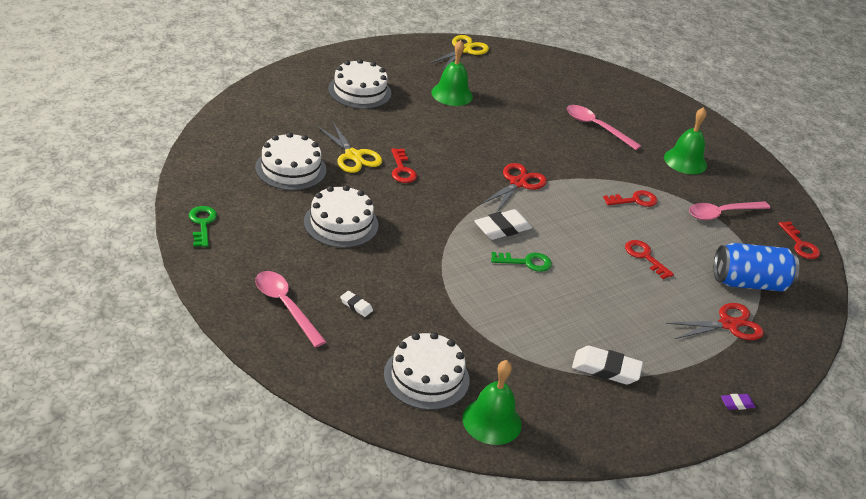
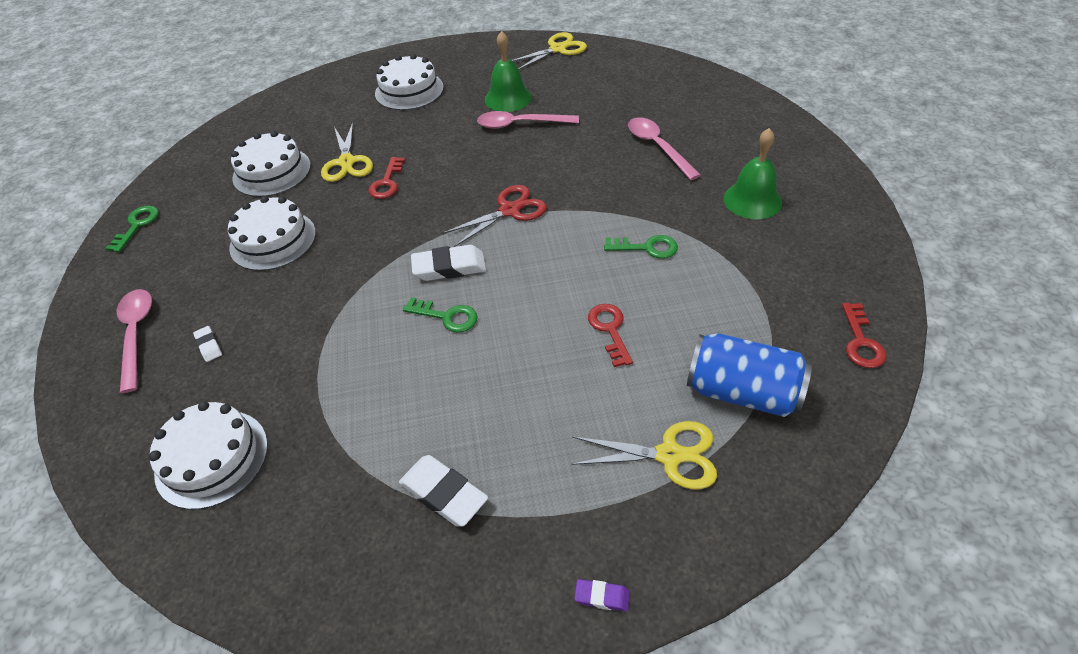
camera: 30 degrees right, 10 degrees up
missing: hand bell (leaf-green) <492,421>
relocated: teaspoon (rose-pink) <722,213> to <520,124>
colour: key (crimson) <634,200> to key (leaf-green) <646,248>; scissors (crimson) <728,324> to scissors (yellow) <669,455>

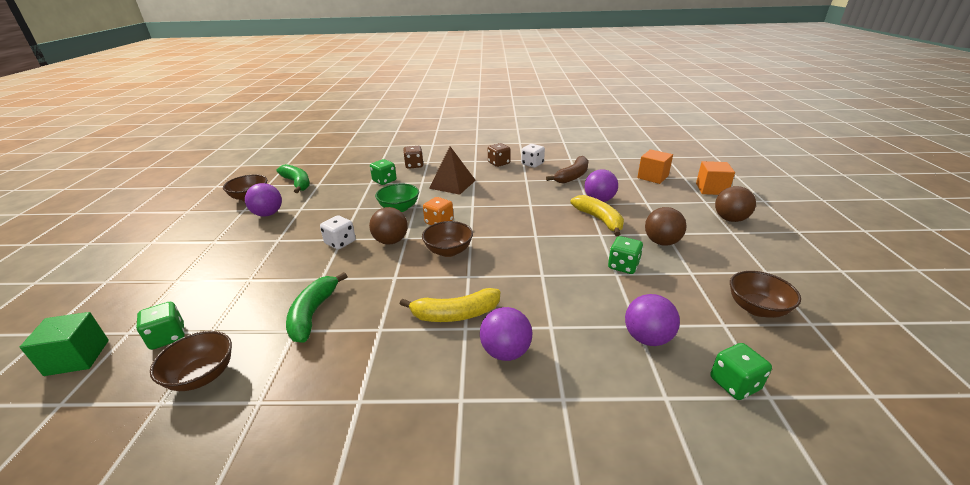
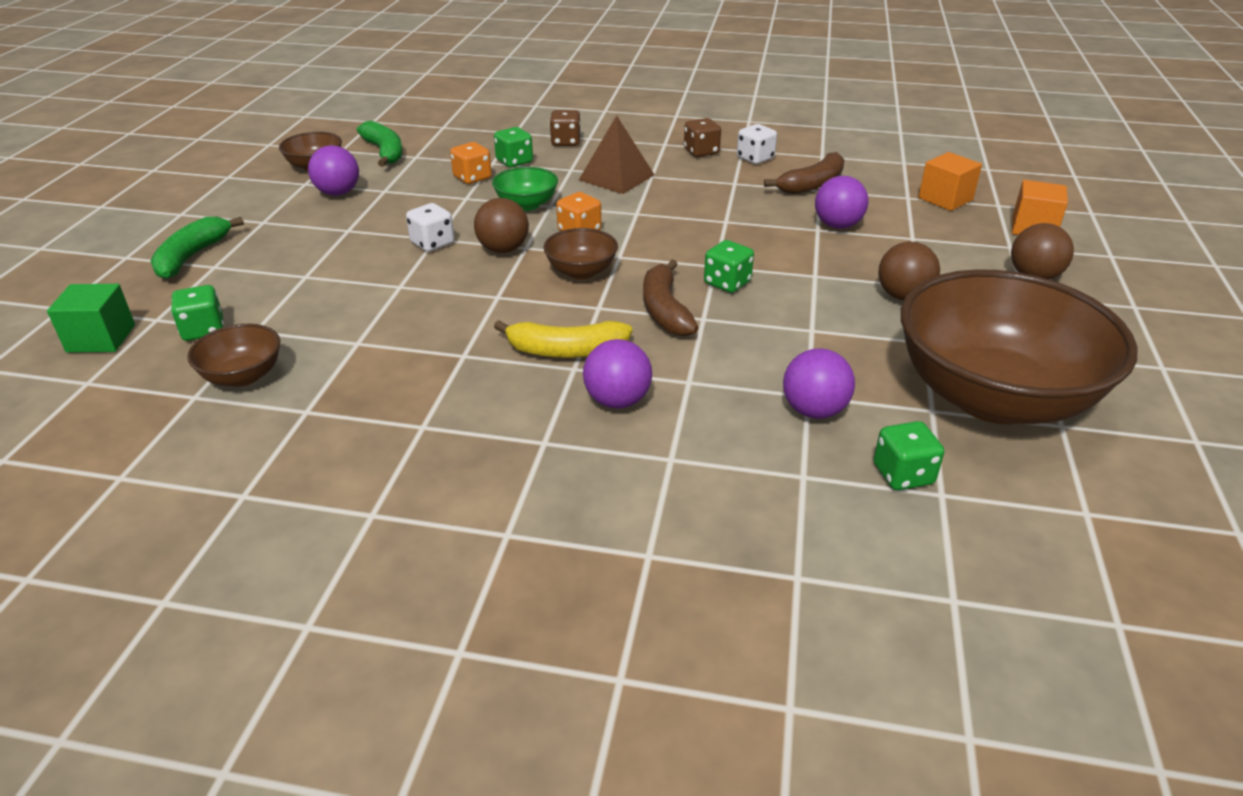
camera: 10 degrees right, 5 degrees up
missing: banana fruit (yellow) <599,220>
appeared: die (orange-coloured) <472,178>; banana fruit (russet) <665,310>
relocated: banana fruit (leaf-green) <313,314> to <192,257>; die (leaf-green) <623,266> to <727,283>
size: deep dish (russet) <756,308> = <993,397> x2.38

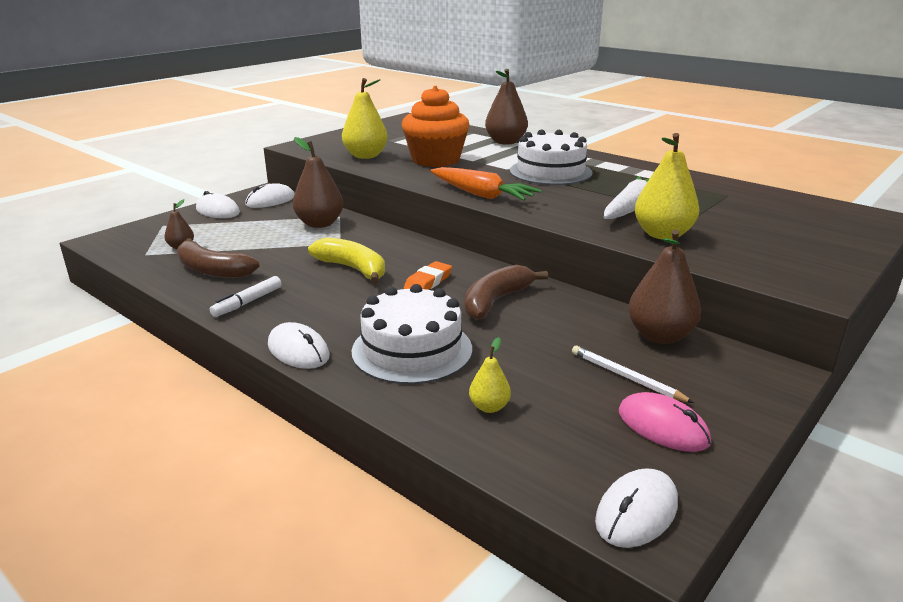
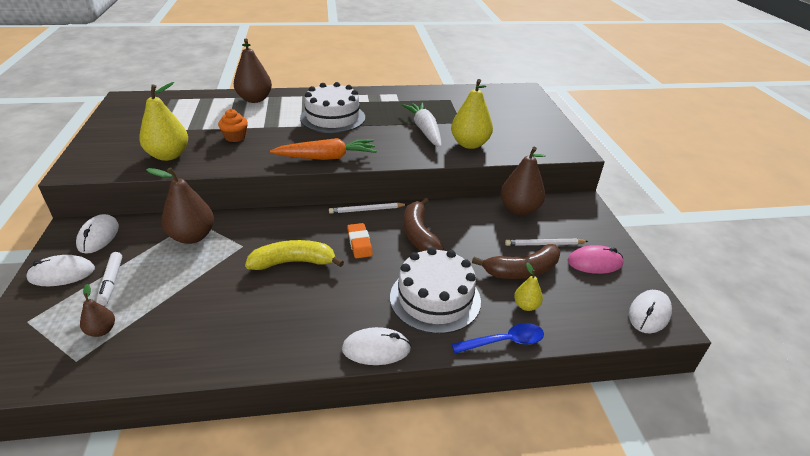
camera: 50 degrees left, 10 degrees up
appeared: pencil (white) <367,210>; teaspoon (royal blue) <504,342>
relocated: banana fruit (russet) <212,270> to <522,270>; felt pen (white) <248,302> to <111,282>
spun: computer mouse (white) <636,512> = <649,313> 45 degrees clockwise
size: fairy cake (orange-coloured) <435,160> = <235,137> x0.47

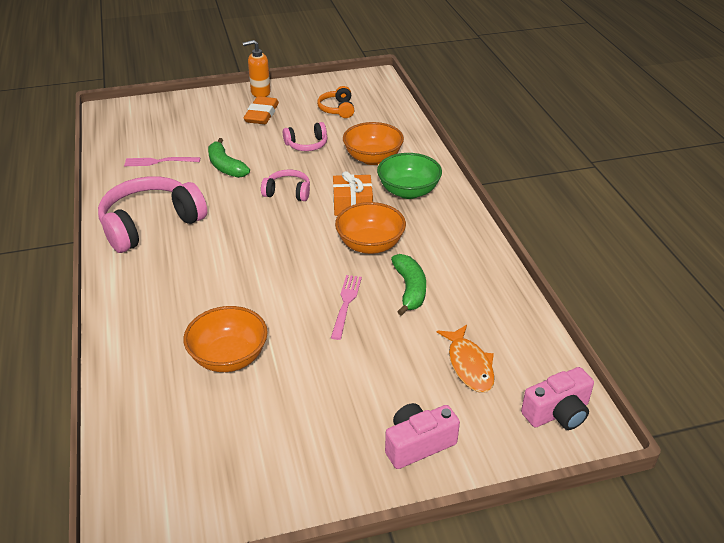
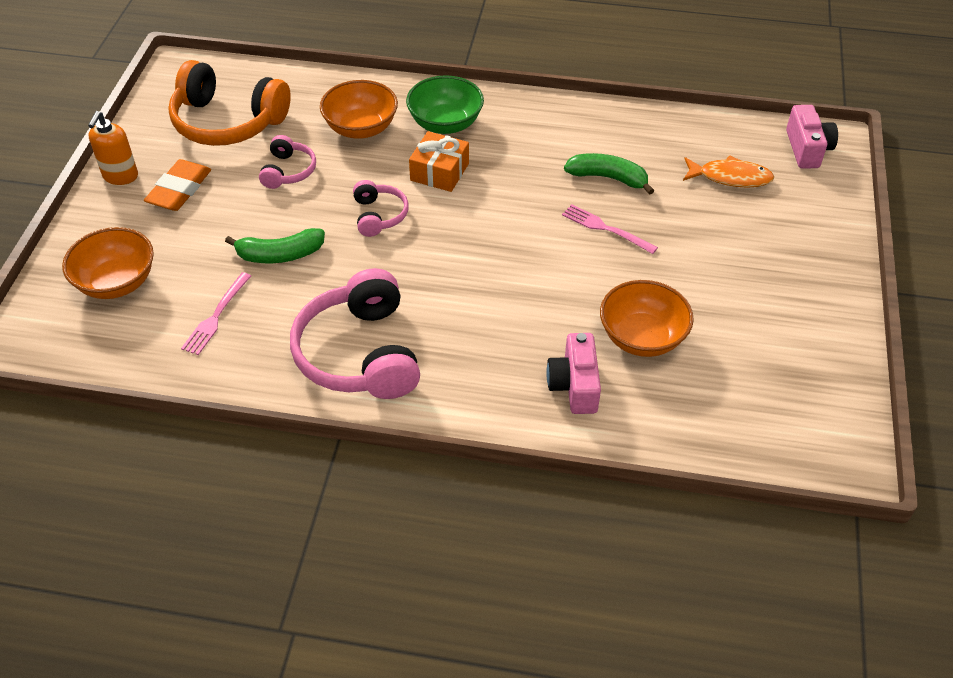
camera: 65 degrees left, 10 degrees up
relocated: deep dish (orange-coloured) <370,245> to <117,282>; compact camera (rose-pink) <418,444> to <574,385>
spun: eraser (orange-coloured) <262,114> = <179,190> 75 degrees clockwise; headset (rose-pink) <288,192> = <379,215> 135 degrees clockwise
size: headset (orange-coloured) <337,109> = <228,122> x1.98

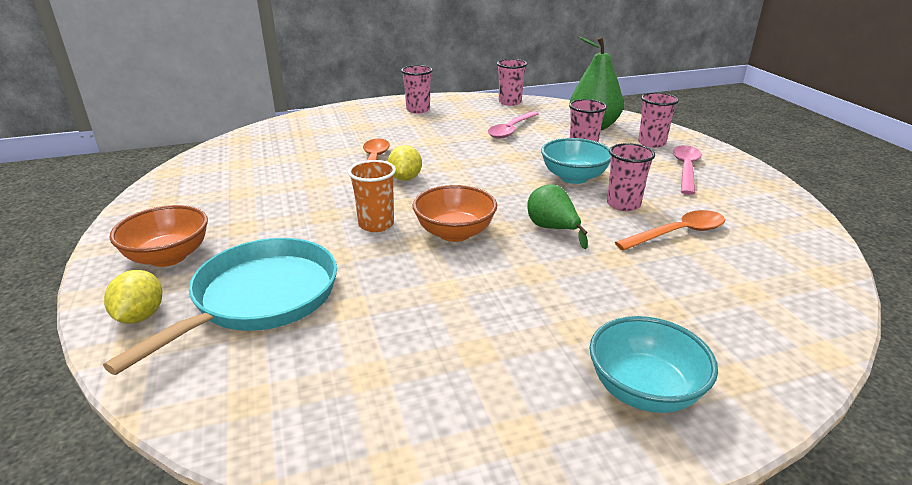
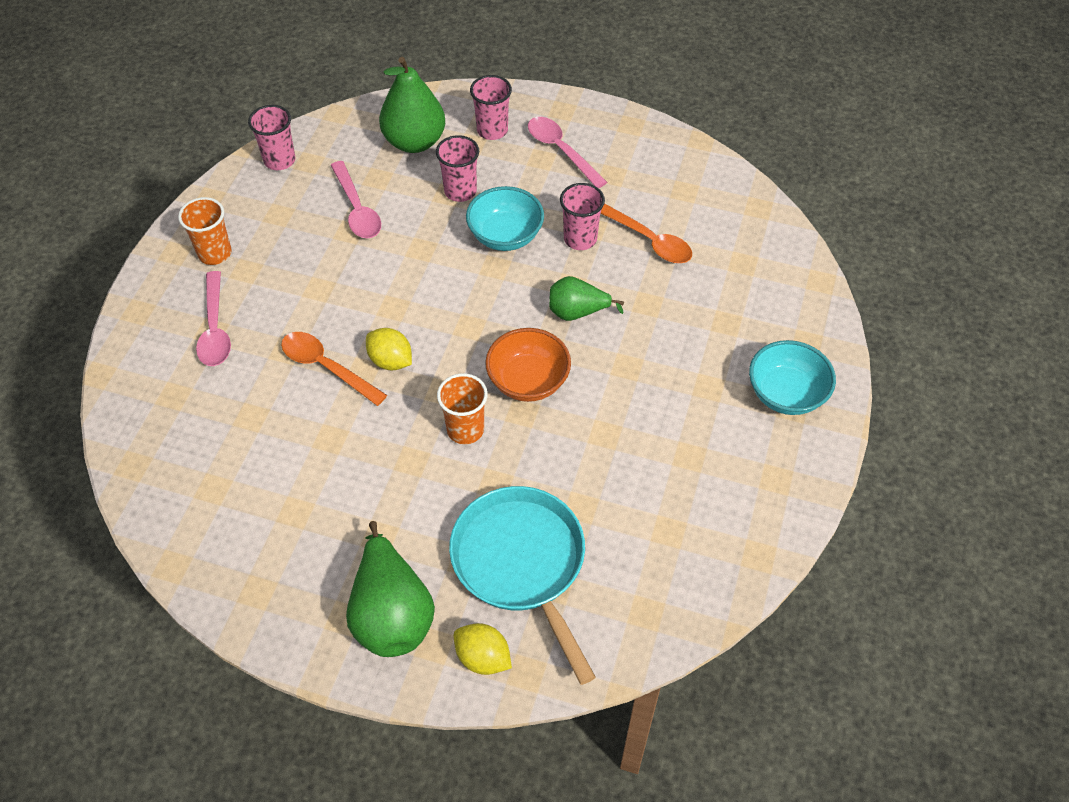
camera: 55 degrees left, 25 degrees up
appeared: teaspoon (rose-pink) <215,329>
exchanged: deep dish (orange-coloured) <168,257> to pear fruit (leaf-green) <391,614>
colour: cup (rose-pink) <418,110> to cup (orange-coloured) <214,253>
spun: teaspoon (orange-coloured) <678,233> = <649,240> 120 degrees clockwise

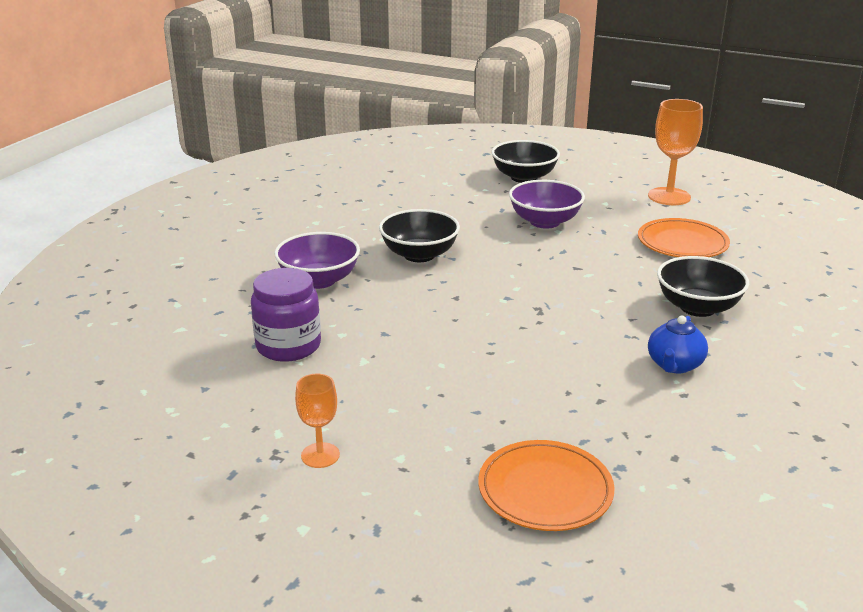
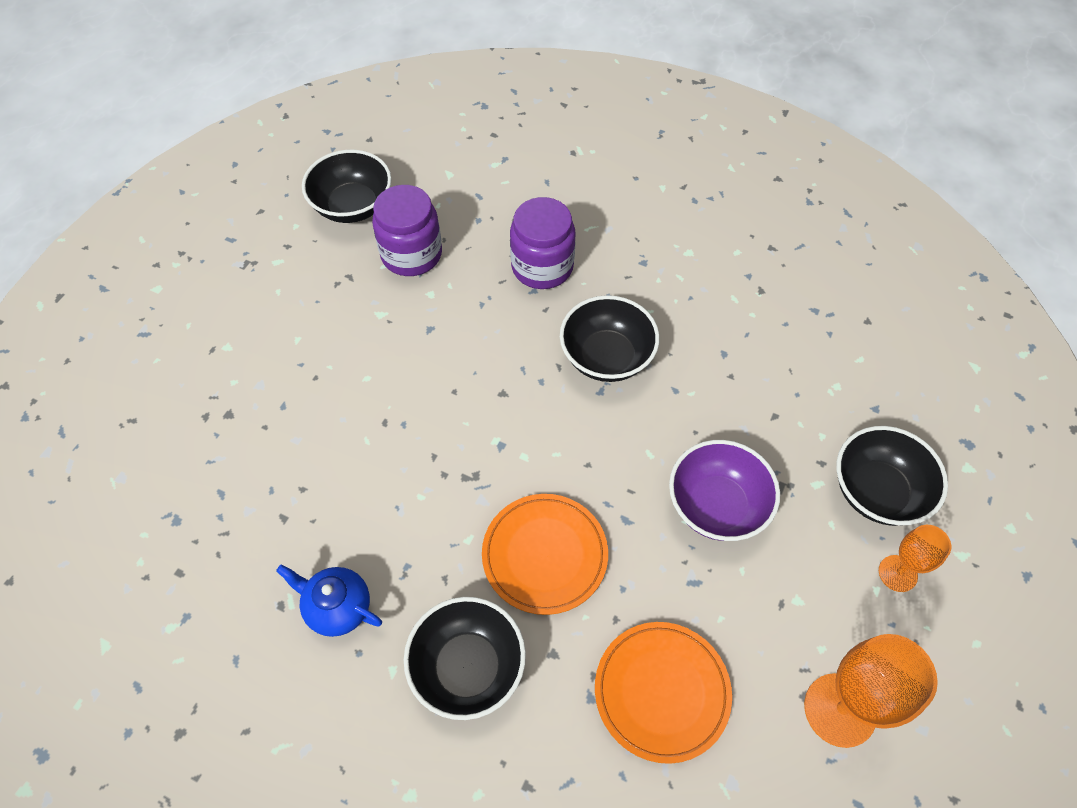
camera: 90 degrees right, 30 degrees up
appeared: deep dish (ebony) <353,206>
relocated: goblet (orange-coloured) <320,455> to <897,573>; dinner plate (orange-coloured) <545,490> to <545,555>
exchanged: deep dish (purple) <319,280> to preserve jar (purple) <542,267>

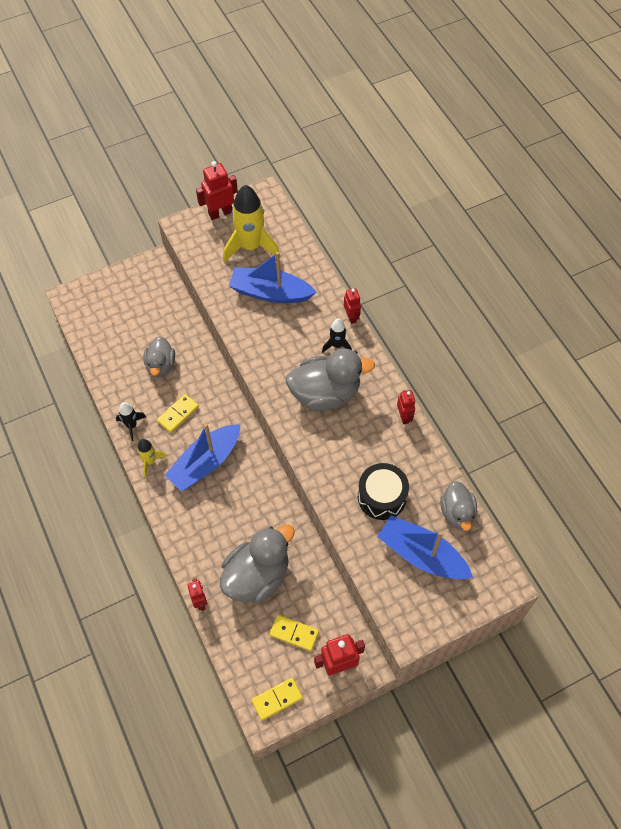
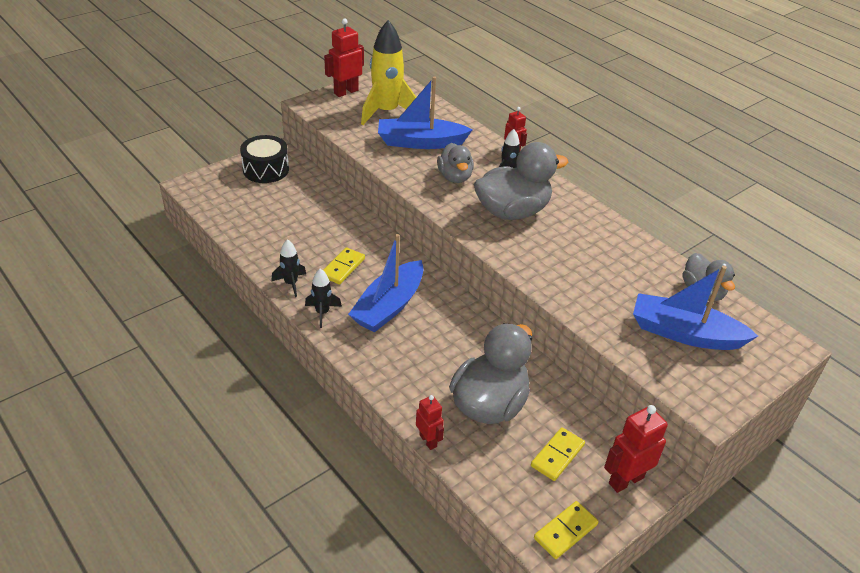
camera: 15 degrees left, 20 degrees down
missing: robot figure (crimson) <404,417>
relocated: duck (ash-grey) <161,365> to <455,177>; snare drum (ebony) <382,497> to <266,169>
colour: toy rocket (yellow) <150,461> to toy rocket (ebony) <322,313>
spun: domino piece (yellow) <294,633> = <557,455> 60 degrees counterclockwise

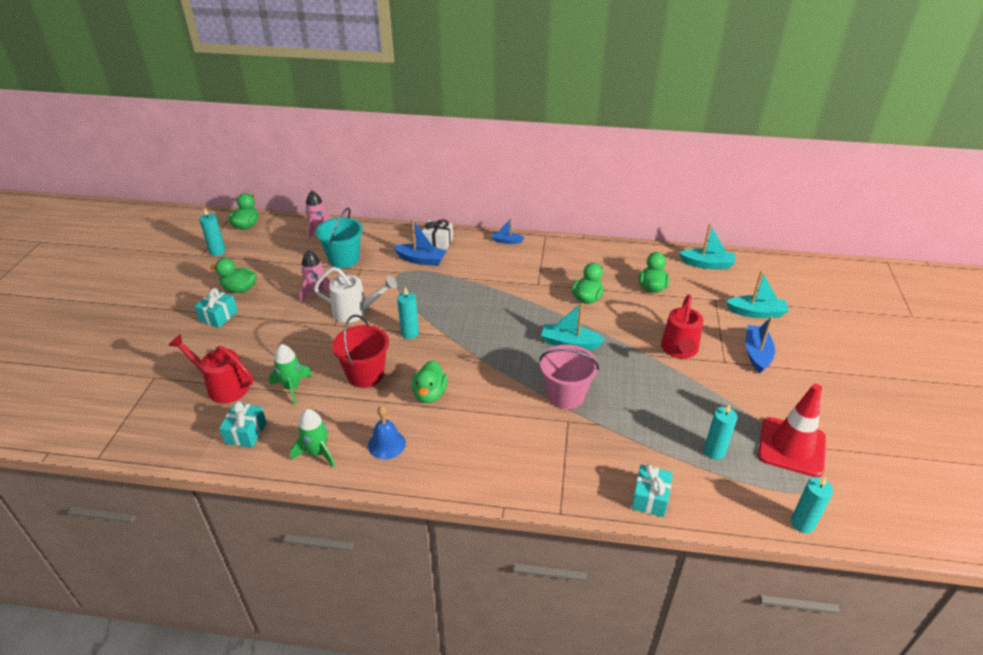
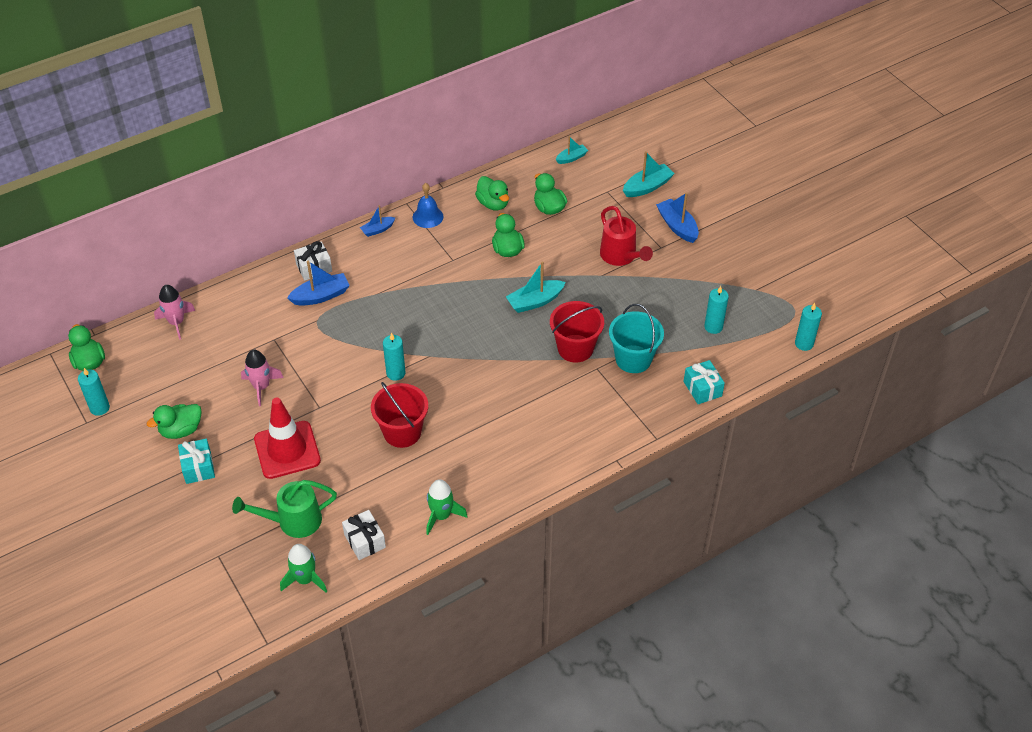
camera: 40 degrees left, 10 degrees up
missing: watering can (white) <356,311>
relocated: toy rocket (leaf-green) <292,387> to <305,579>; pail (teal) <344,259> to <633,359>; hand bell (royal blue) <386,444> to <428,217>; duck (leaf-green) <429,394> to <493,204>; road cone (crimson) <791,447> to <287,450>
colour: watering can (crimson) <222,386> to watering can (leaf-green) <292,521>; gift (teal) <246,433> to gift (white) <365,541>; pail (rose-pink) <565,395> to pail (crimson) <575,348>
size: boat (teal) <707,264> = <571,158> x0.62

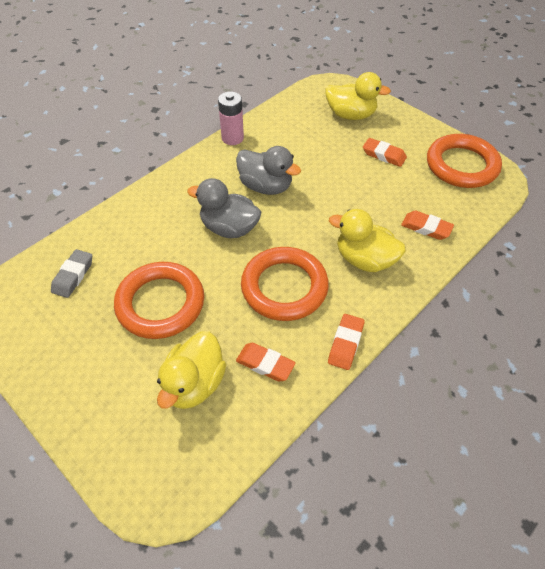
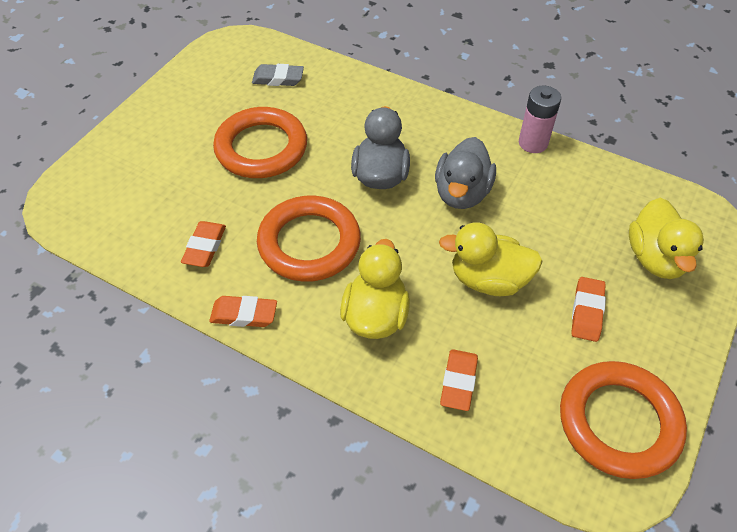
camera: 75 degrees right, 0 degrees up
relocated: duck (yellow) <194,384> to <488,280>

